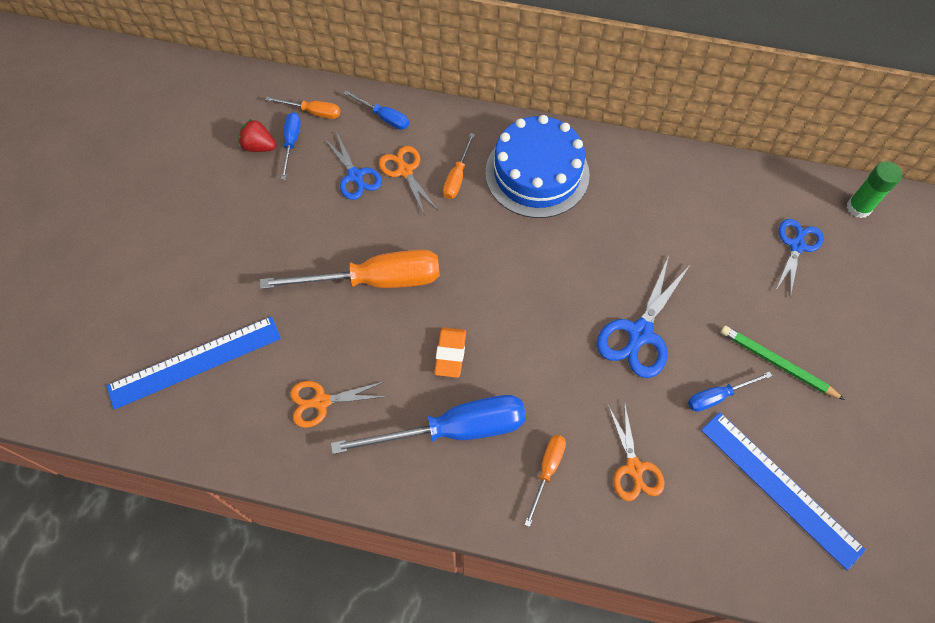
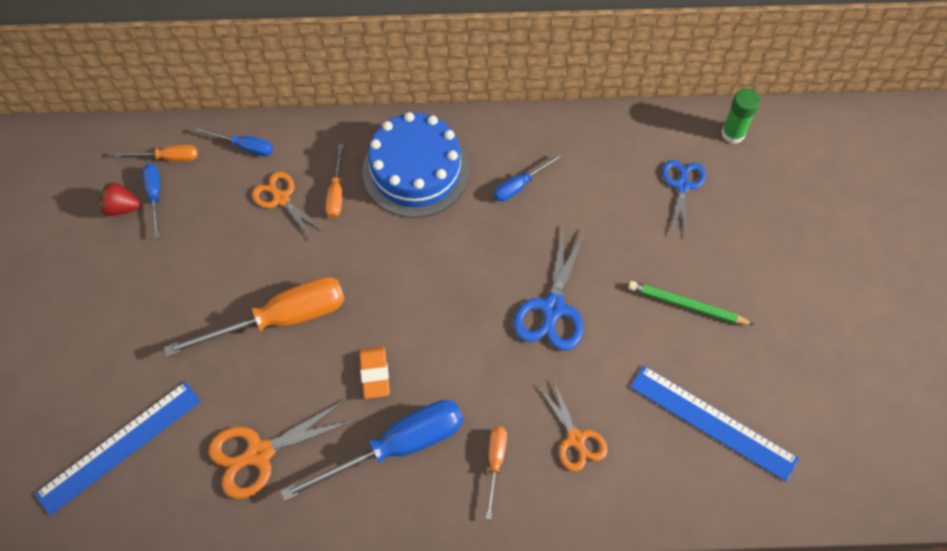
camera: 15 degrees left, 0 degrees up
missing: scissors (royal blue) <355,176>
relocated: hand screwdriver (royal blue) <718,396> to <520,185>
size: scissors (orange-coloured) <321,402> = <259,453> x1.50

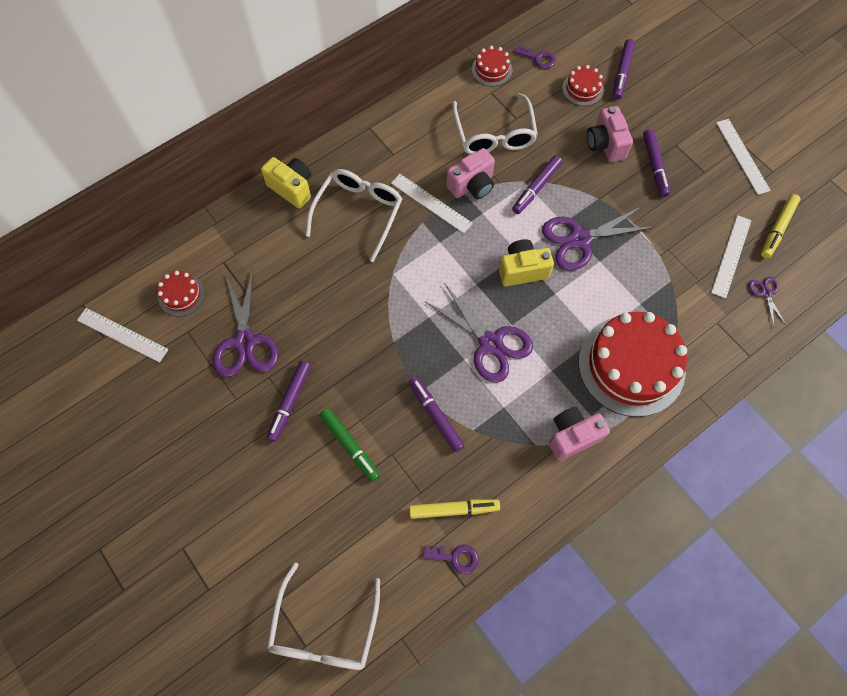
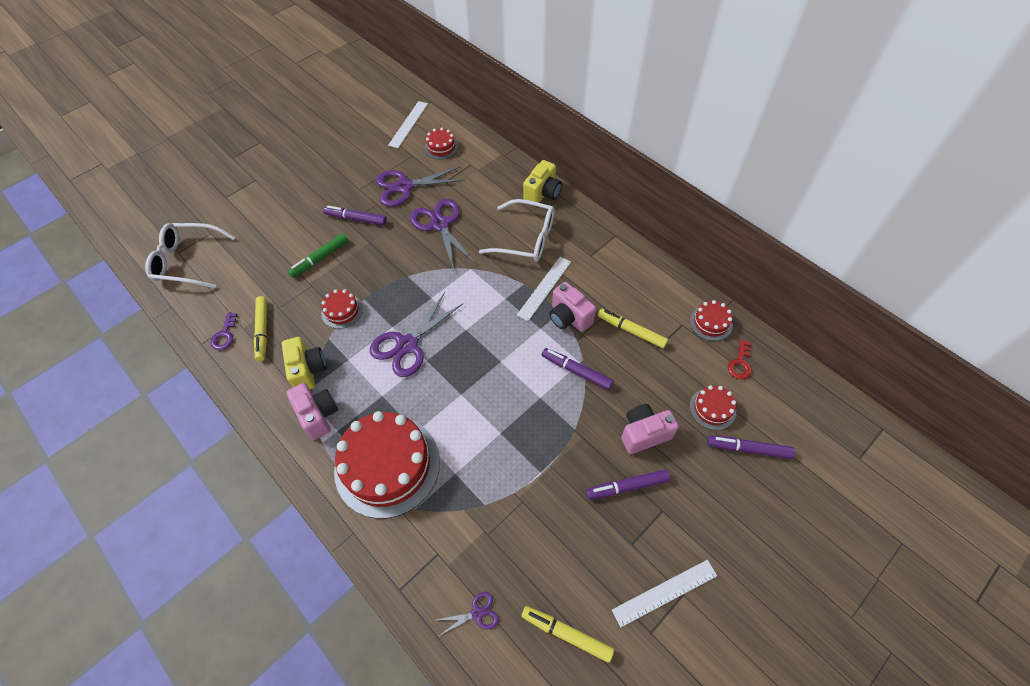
camera: 85 degrees right, 10 degrees down
missing: measuring stick (white) <731,256>
relocated: compact camera (yellow) <522,270> to <308,370>; scissors (purple) <580,239> to <440,224>
exchanged: felt pen (purple) <435,416> to layer cake (crimson) <342,311>; eyeglasses (white) <494,135> to felt pen (yellow) <631,331>
colour: key (purple) <538,58> to key (crimson) <740,363>

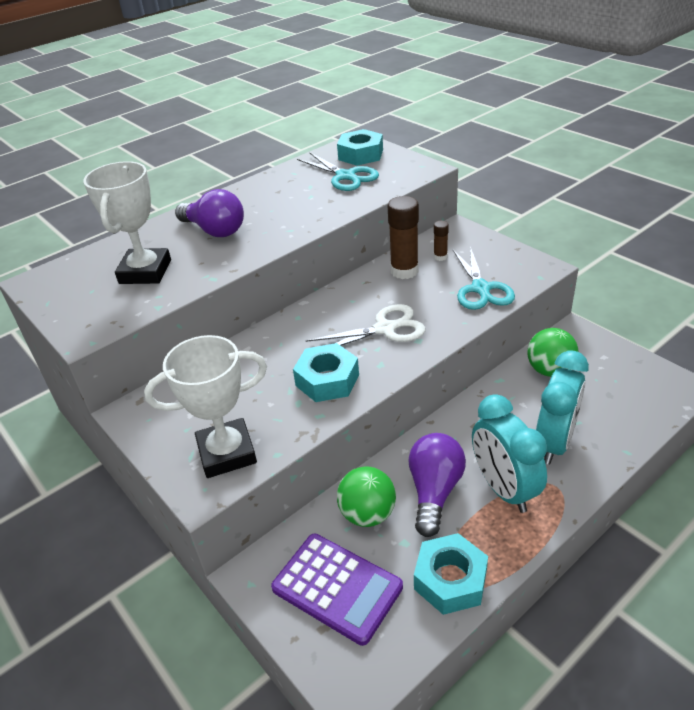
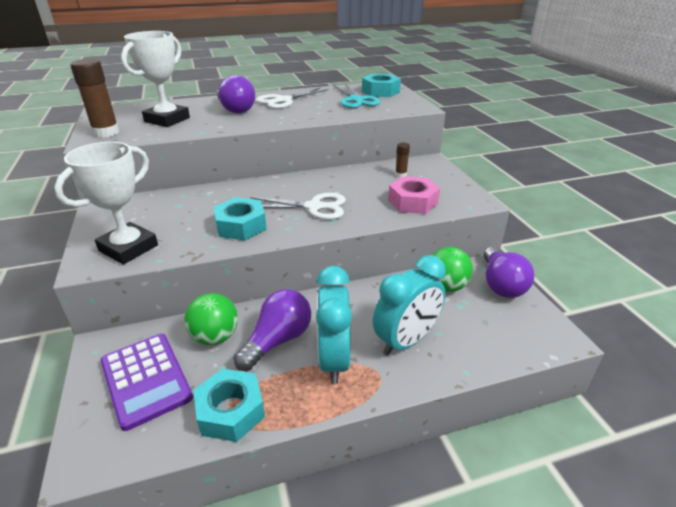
camera: 20 degrees right, 5 degrees down
appeared: scissors (white) <283,101>; bulb (purple) <501,284>
relocated: glue (russet) <404,271> to <106,133>
exchanged: scissors (teal) <481,289> to nut (rose-pink) <413,202>
spun: trophy (white) <227,453> = <128,248> 60 degrees counterclockwise

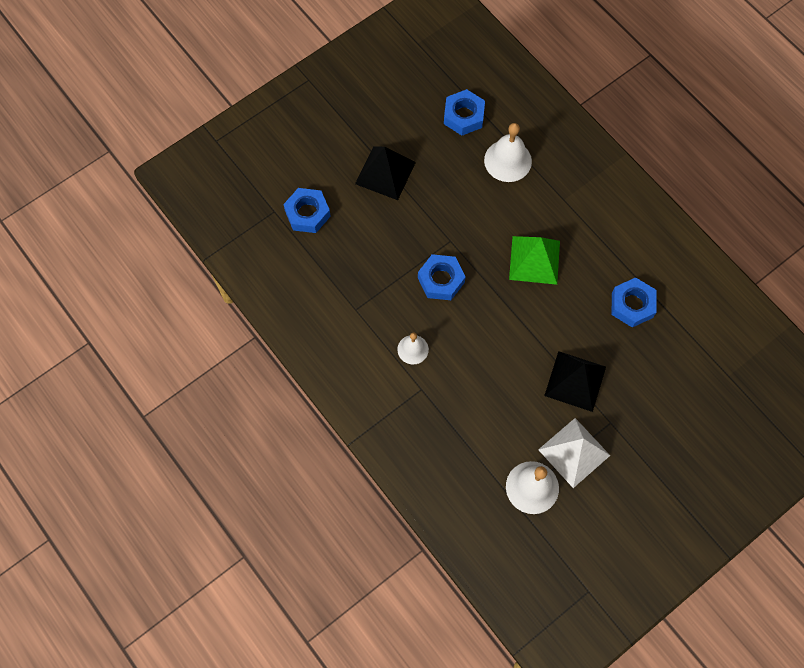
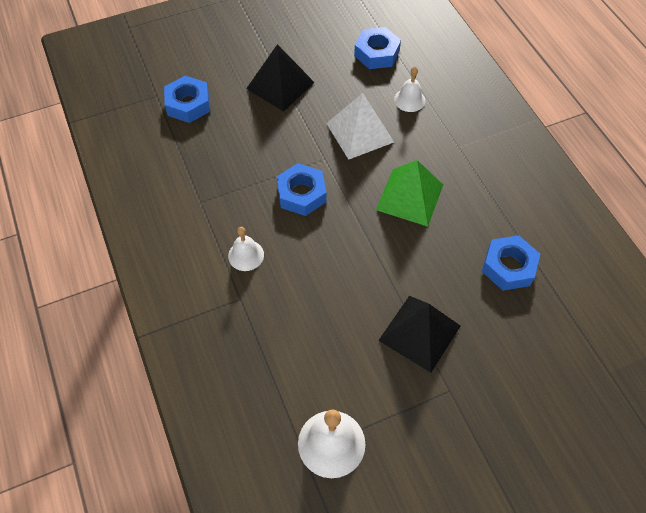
camera: 15 degrees right, 10 degrees down
relocated: pyramid shape (white) <574,452> to <359,132>
size: hand bell (white) <508,160> = <409,100> x0.61

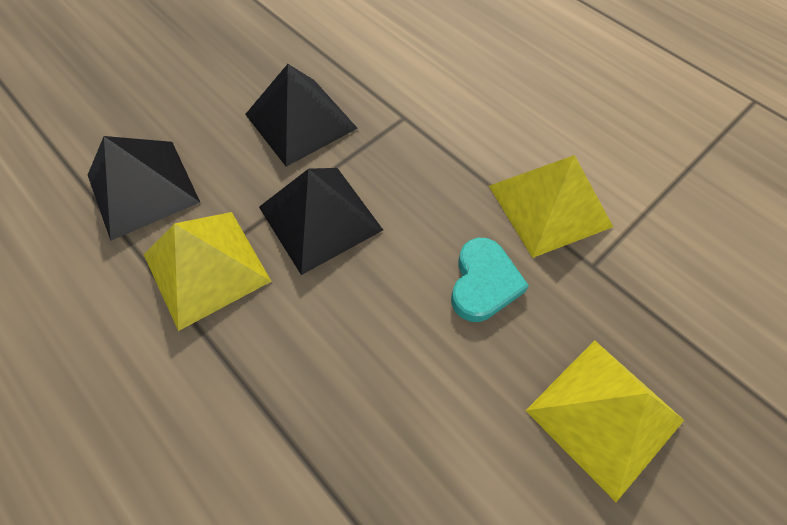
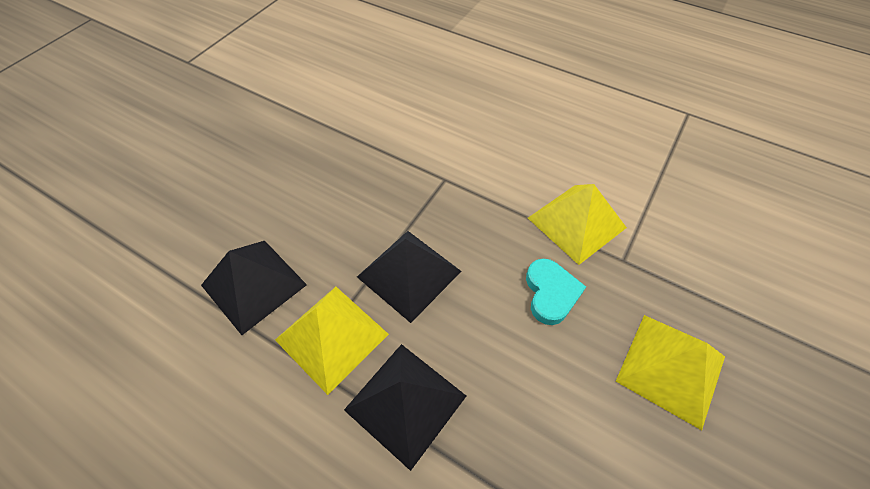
camera: 15 degrees left, 5 degrees down
relocated: pyramid shape (ebony) <300,121> to <405,403>

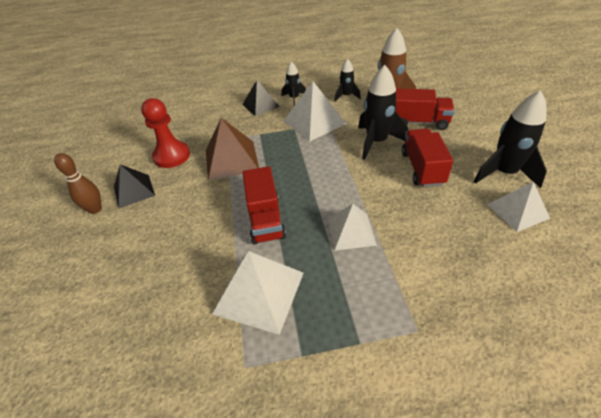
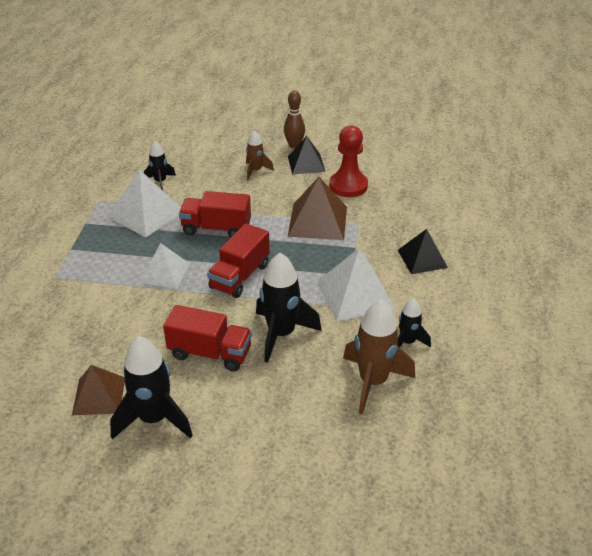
camera: 105 degrees right, 5 degrees down
appeared: toy rocket (russet) <256,171>
relocated: toy rocket (ebony) <294,98> to <160,182>; truck (crimson) <419,122> to <240,276>
colour: pyramid shape (white) <517,211> to pyramid shape (russet) <99,396>

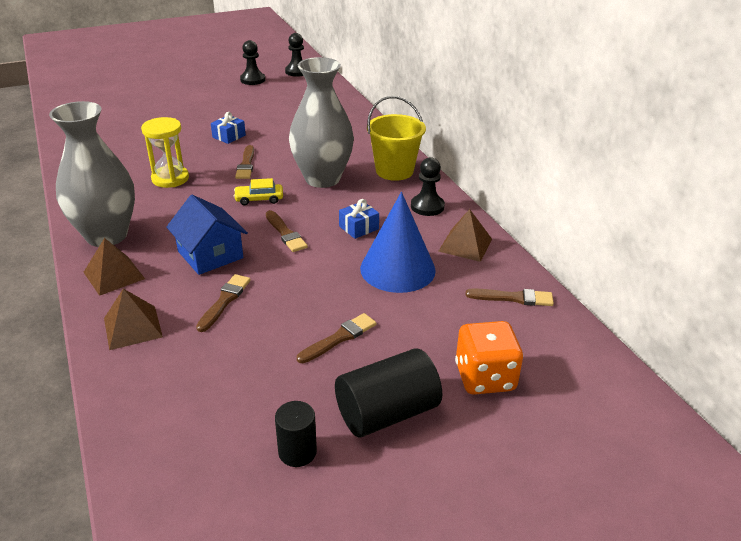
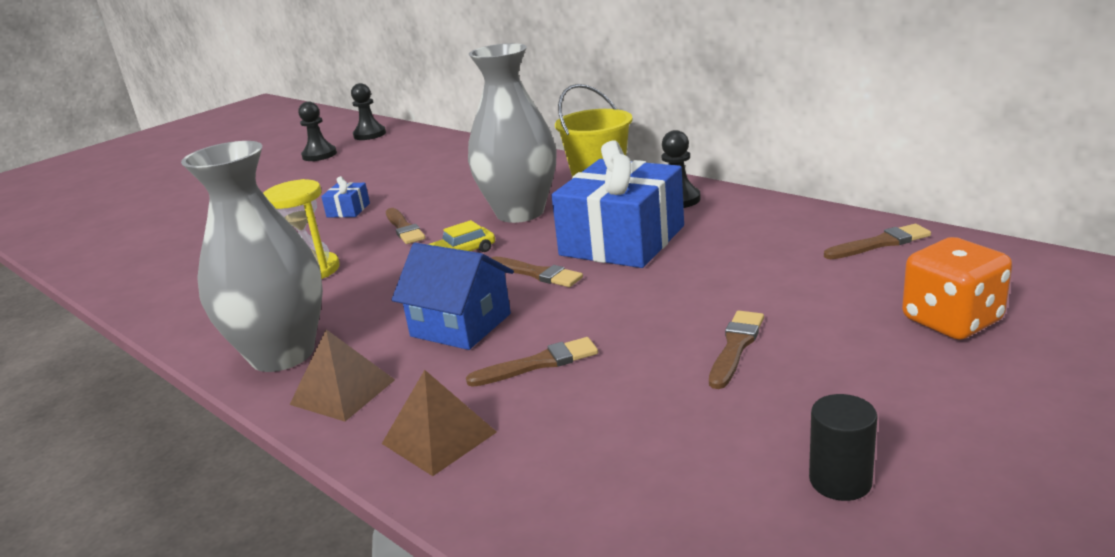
camera: 20 degrees left, 10 degrees down
missing: solid cylinder (ebony) <387,413>; solid cone (royal blue) <397,269>; pyramid shape (russet) <465,245>
spun: paintbrush (russet) <224,301> = <539,363> 75 degrees clockwise
size: gift (royal blue) <358,228> = <622,241> x2.43

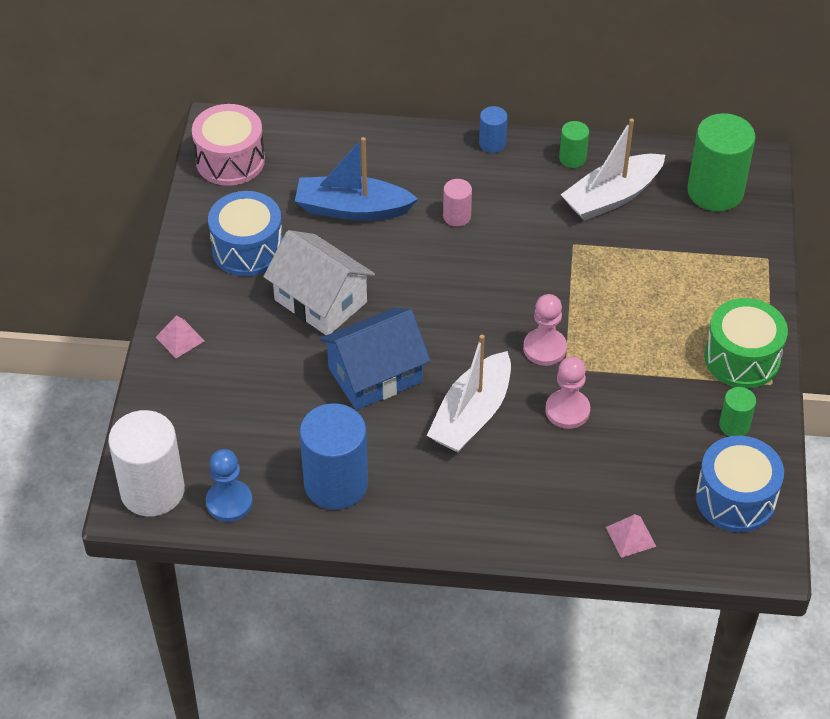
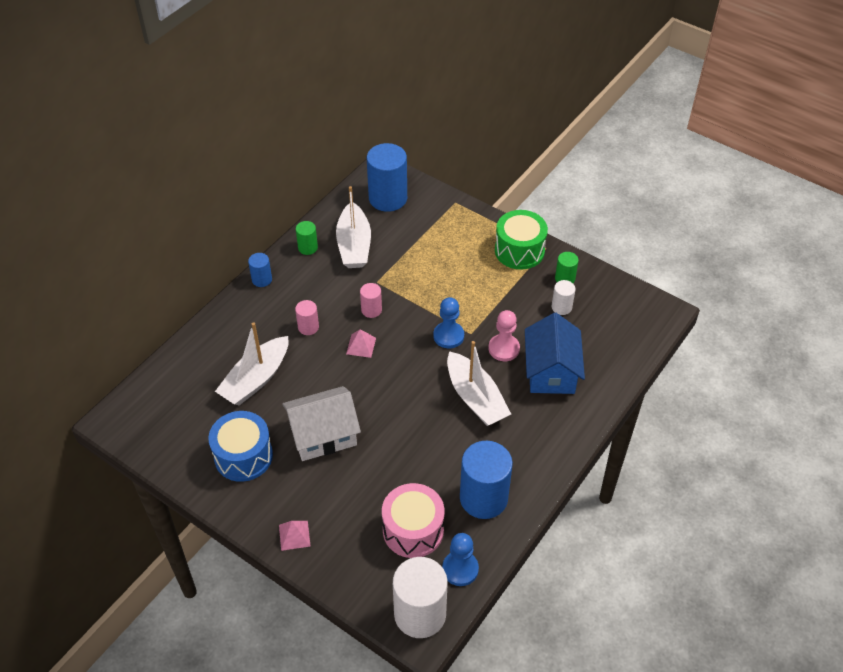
camera: 60 degrees left, 0 degrees up
missing: snare drum (royal blue) <735,498>
appeared: solid cylinder (rose-pink) <371,310>; solid cylinder (white) <561,307>
relocated: snare drum (rose-pink) <230,160> to <413,530>; cottage (royal blue) <375,375> to <551,371>; pyramid shape (rose-pink) <630,536> to <361,346>
colour: boat (royal blue) <352,209> to boat (white) <256,379>; chess pawn (rose-pink) <544,348> to chess pawn (royal blue) <448,336>; solid cylinder (leaf-green) <715,191> to solid cylinder (royal blue) <388,198>

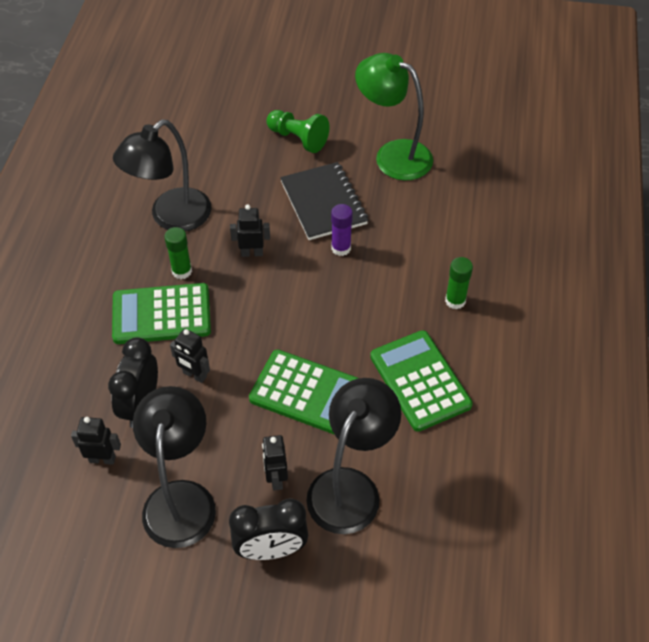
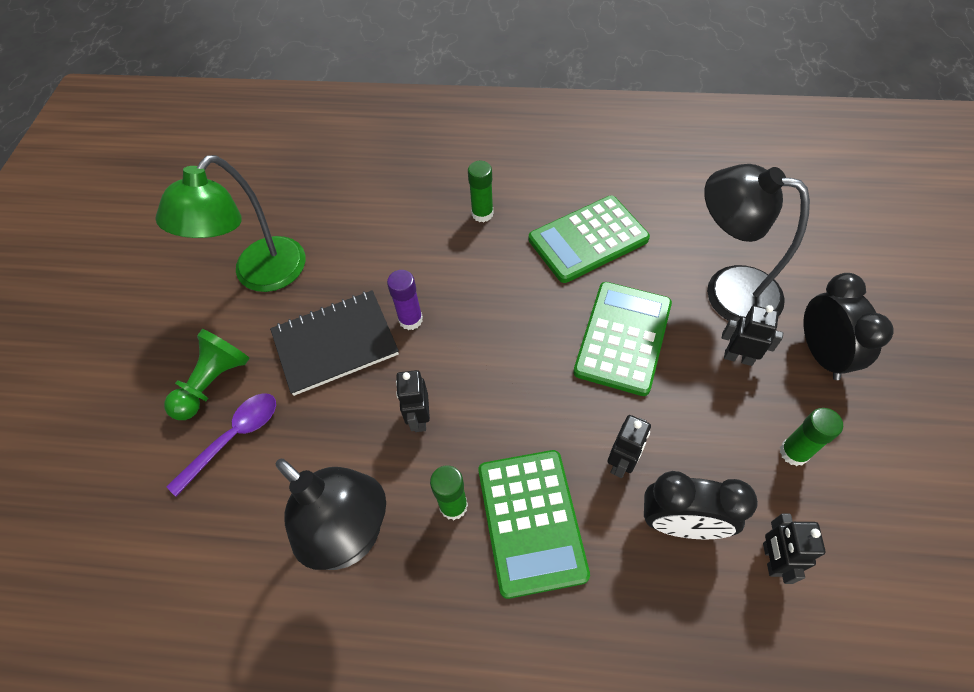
camera: 90 degrees left, 5 degrees up
appeared: teaspoon (purple) <234,438>
exchanged: lamp (ebony) <181,498> to glue (leaf-green) <794,452>
spun: robot figure (ebony) <276,478> = <738,357> 150 degrees counterclockwise

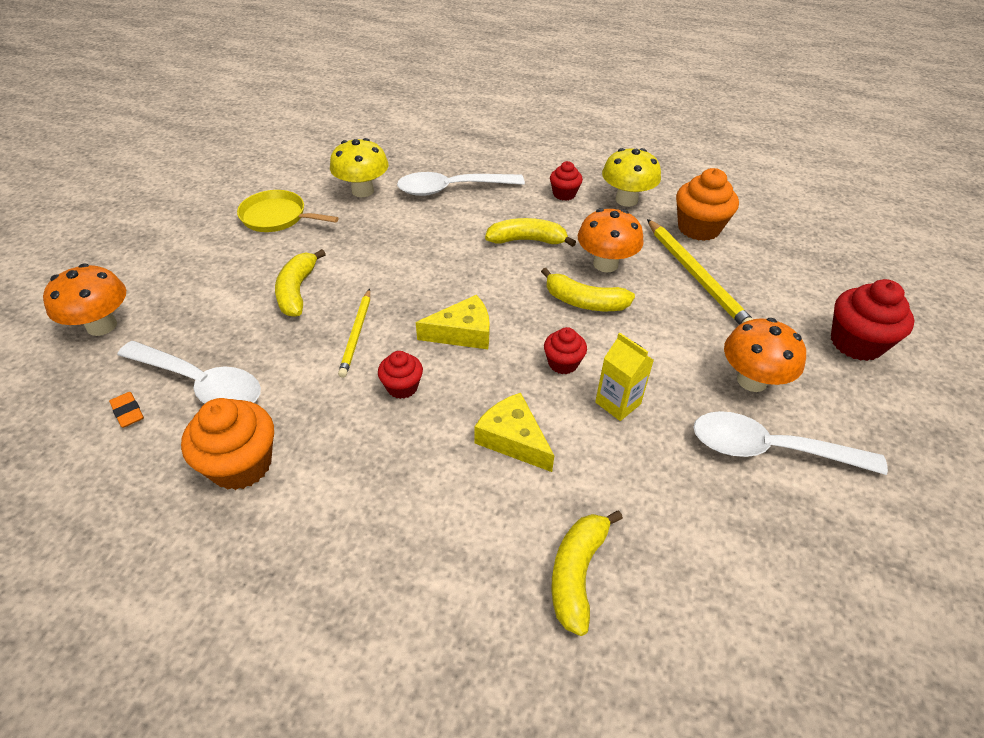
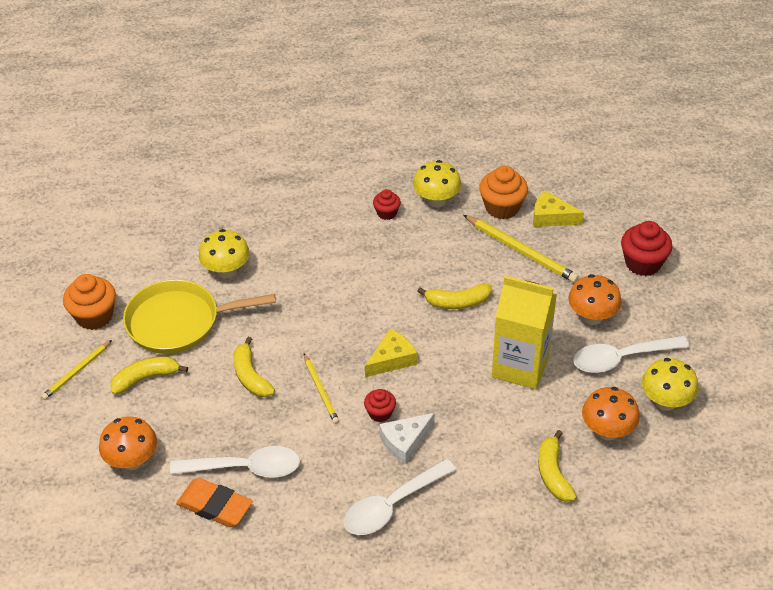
camera: 25 degrees left, 0 degrees up
missing: fairy cake (crimson) <563,363>
appeared: pencil (yellow) <77,372>; cheese wedge (white) <405,442>; mushroom (yellow) <665,402>
relocated: fairy cake (orange-coloured) <241,464> to <94,316>; teaspoon (white) <451,189> to <392,505>; cheese wedge (yellow) <513,439> to <551,217>; banana fruit (yellow) <527,240> to <145,378>; mushroom (orange-coloured) <605,264> to <607,431>
size: eraser (orange-coloured) <128,412> = <215,506> x2.09; skillet (yellow) <277,217> = <178,322> x1.64; juice carton (yellow) <618,403> = <520,366> x2.05

